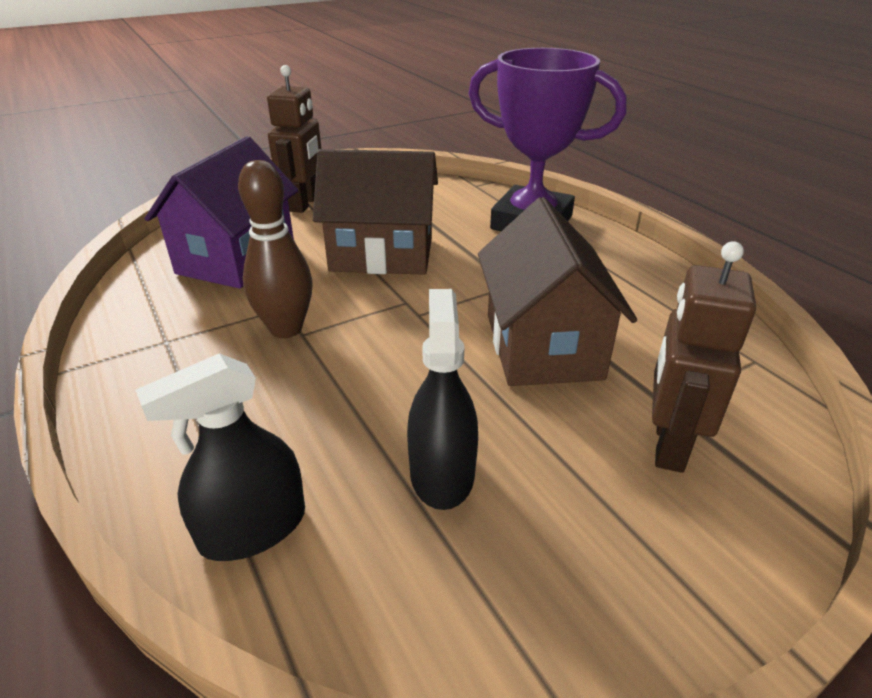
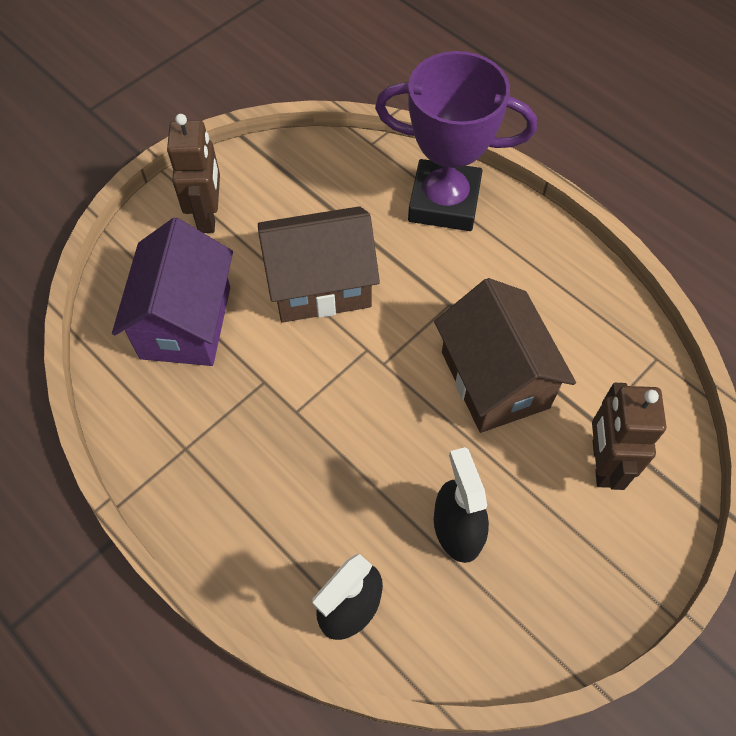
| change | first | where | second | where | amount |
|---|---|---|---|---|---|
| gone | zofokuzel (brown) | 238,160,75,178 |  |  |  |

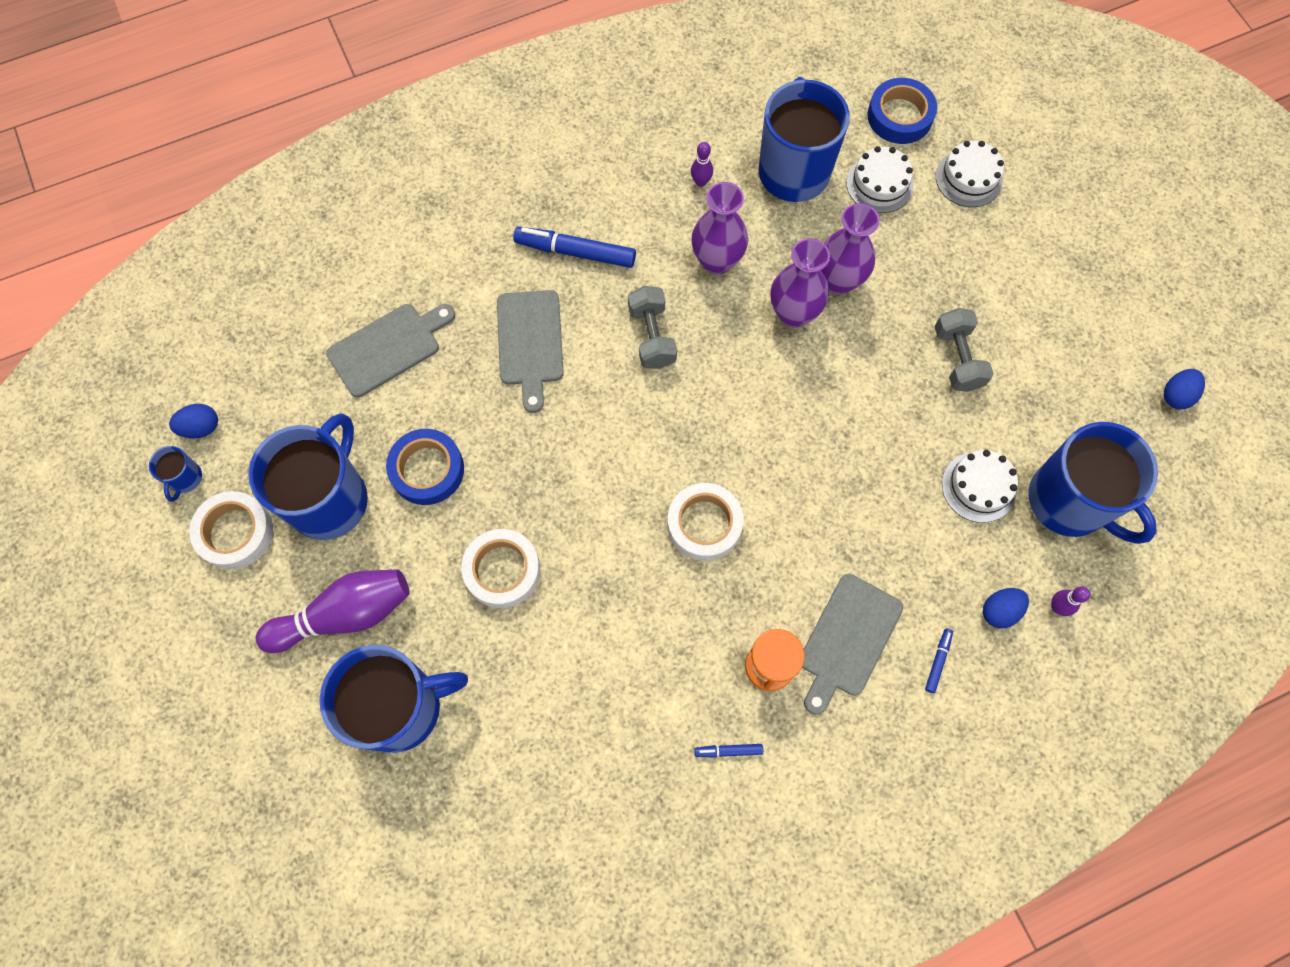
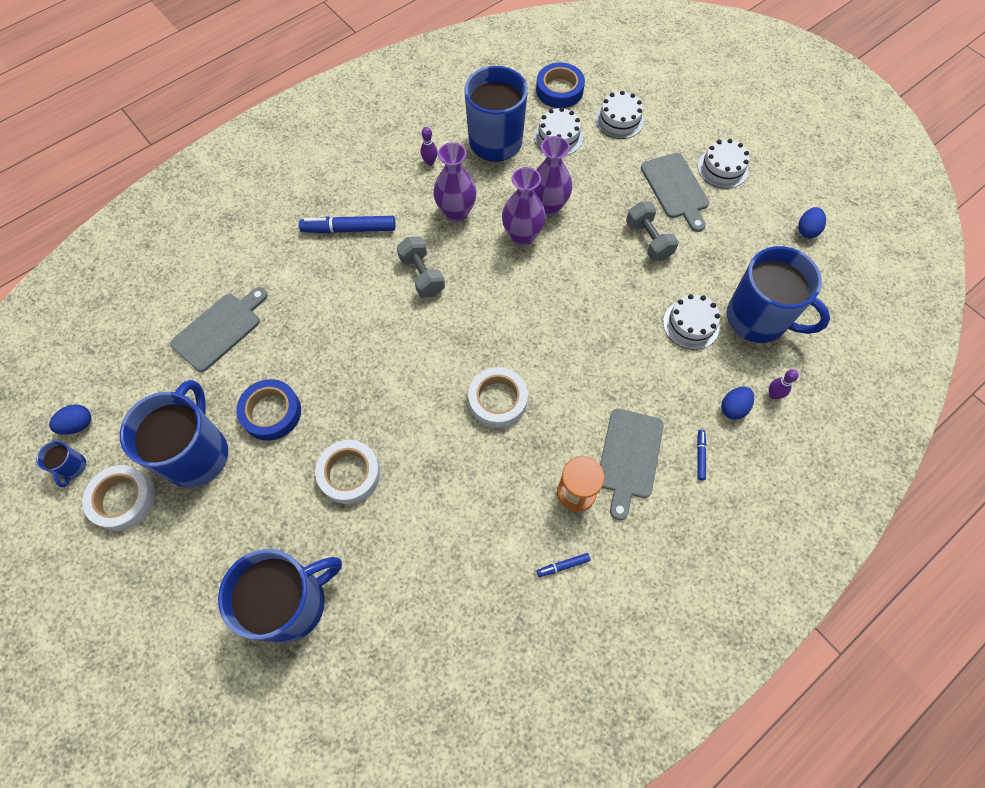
| change | first | where | second | where | amount |
|---|---|---|---|---|---|
| gone | zofokuzel (purple) | 256,569,153,84 |  |  |  |
| new |  |  | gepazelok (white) | 698,139,52,50 |  |
| shifted | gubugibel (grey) | 497,290,67,123 |  | 641,153,68,79 |  |

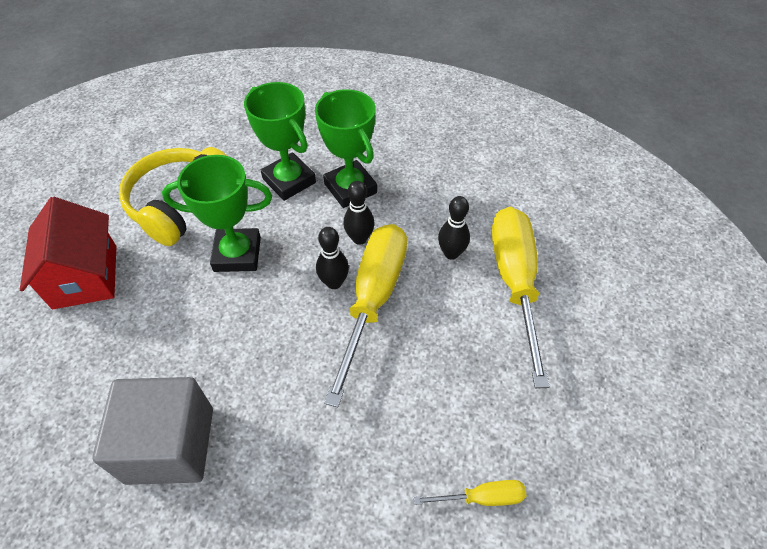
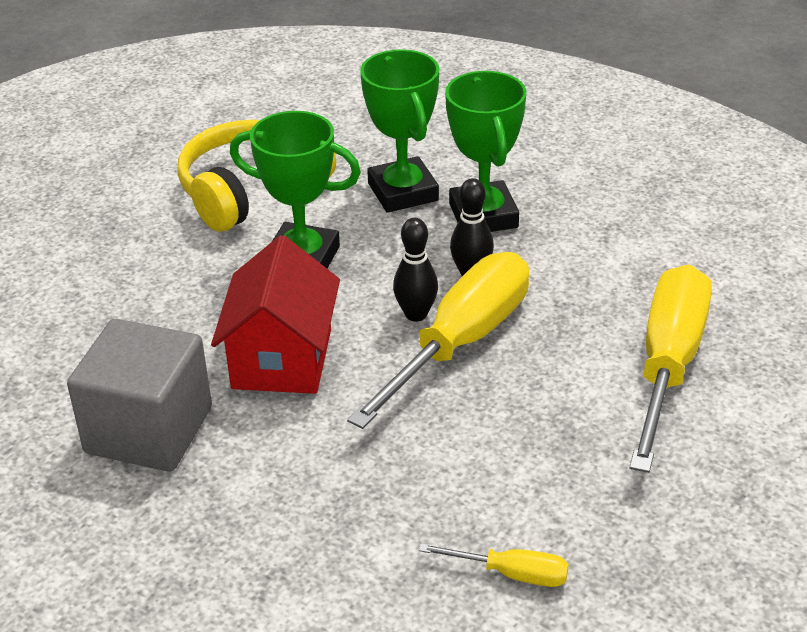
| change | first | where | second | where | amount |
|---|---|---|---|---|---|
| gone | zofokuzel (black) | 438,196,32,64 |  |  |  |
| shifted | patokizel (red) | 20,197,96,112 |  | 211,235,129,159 |  |

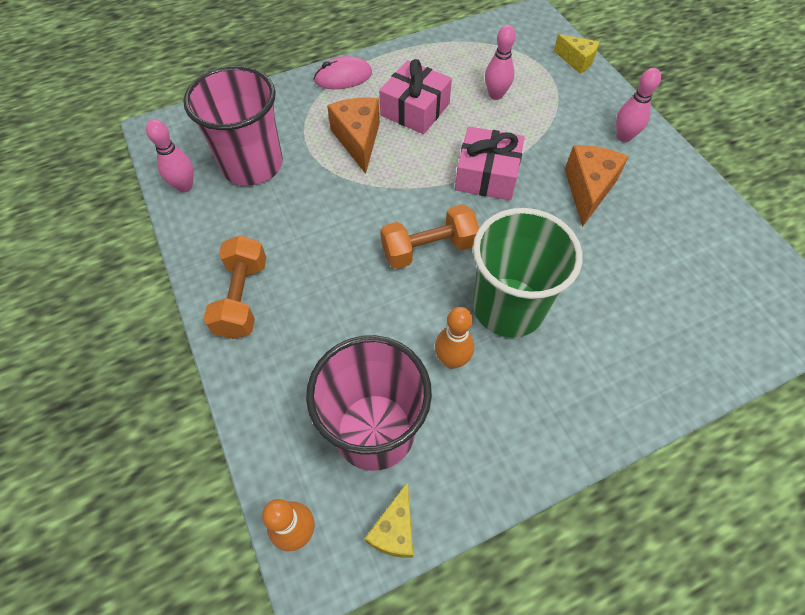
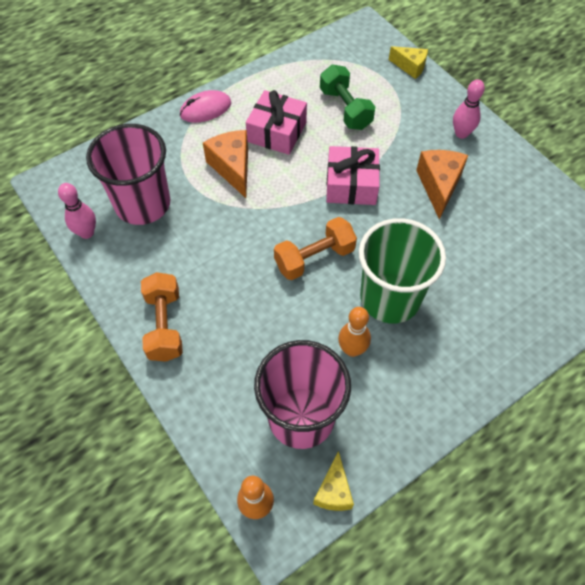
| change | first | where | second | where | amount |
|---|---|---|---|---|---|
| swapped | zofokuzel (pink) | 485,25,31,75 | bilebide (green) | 320,65,55,65 |  |

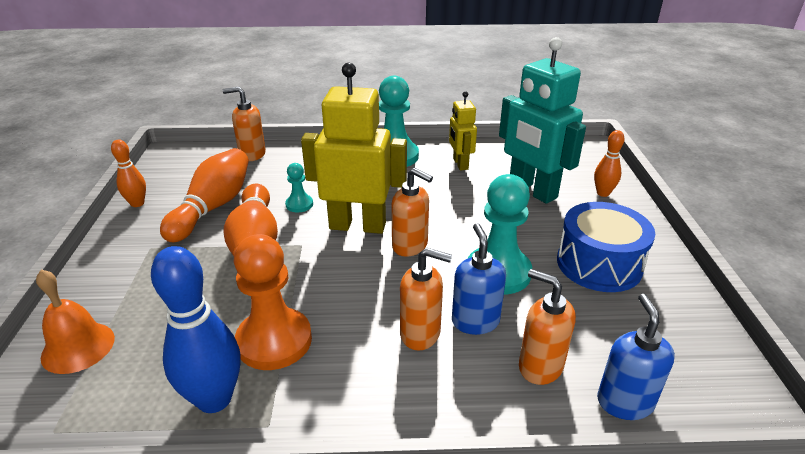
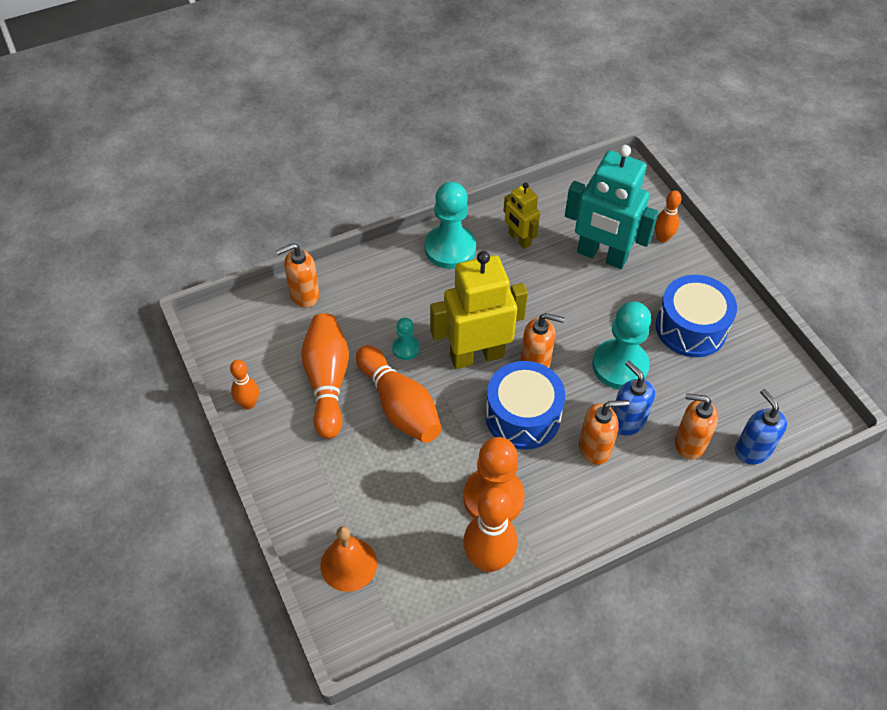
| change | first | where | second | where | amount |
|---|---|---|---|---|---|
| new |  |  | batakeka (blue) | 485,361,80,89 |  |
| repainted | zofokuzel (blue) | 151,246,89,167 | zofokuzel (orange) | 463,487,55,85 |  |

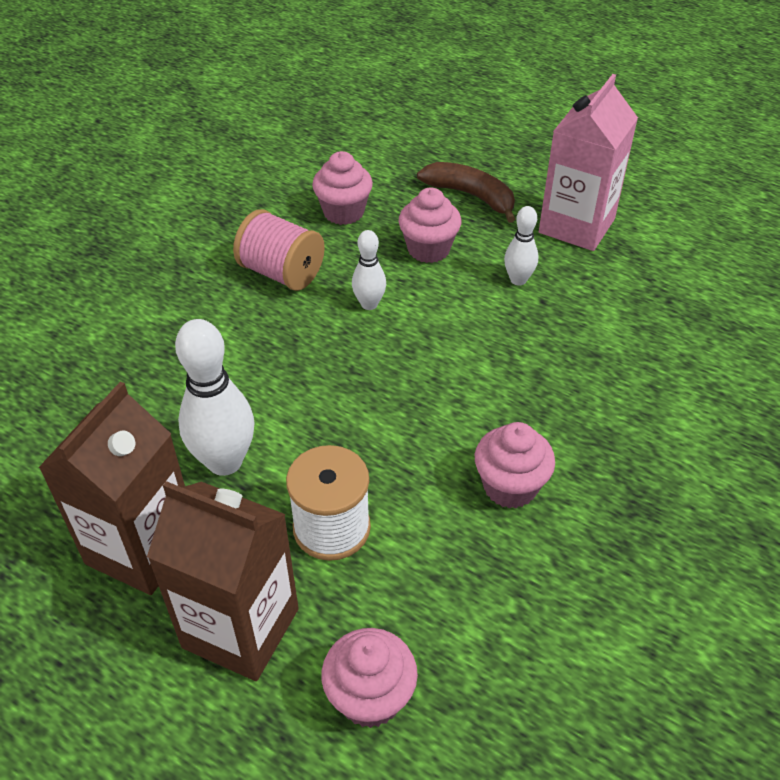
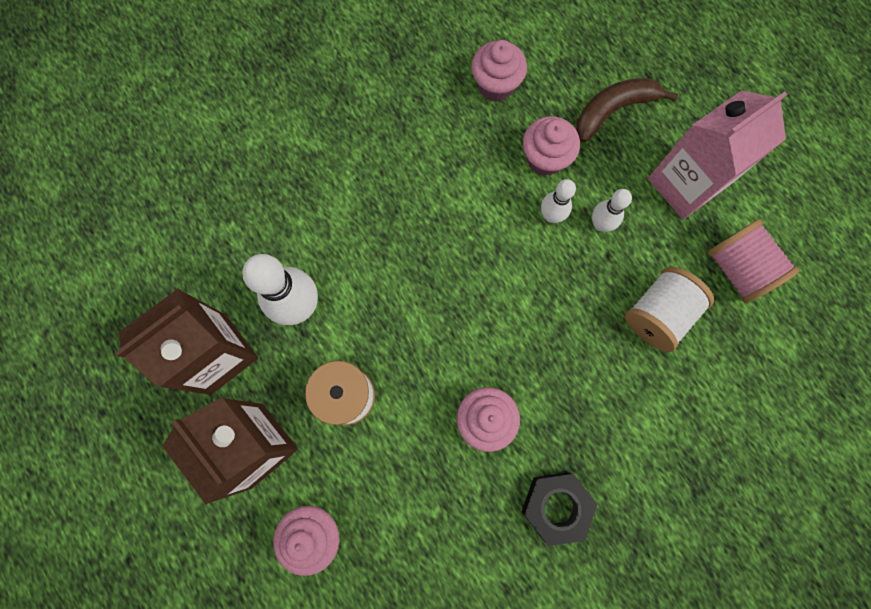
| change | first | where | second | where | amount |
|---|---|---|---|---|---|
| new |  |  | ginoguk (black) | 522,472,75,74 |  |
| new |  |  | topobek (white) | 625,267,89,85 |  |
| shifted | topobek (pink) | 233,209,92,82 |  | 707,219,92,84 |  |
| shifted | zofokuzel (white) | 352,230,34,80 |  | 541,179,35,44 |  |
| rotated | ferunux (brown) | 417,162,98,61 |  | 576,78,102,64 | 90 degrees counterclockwise |

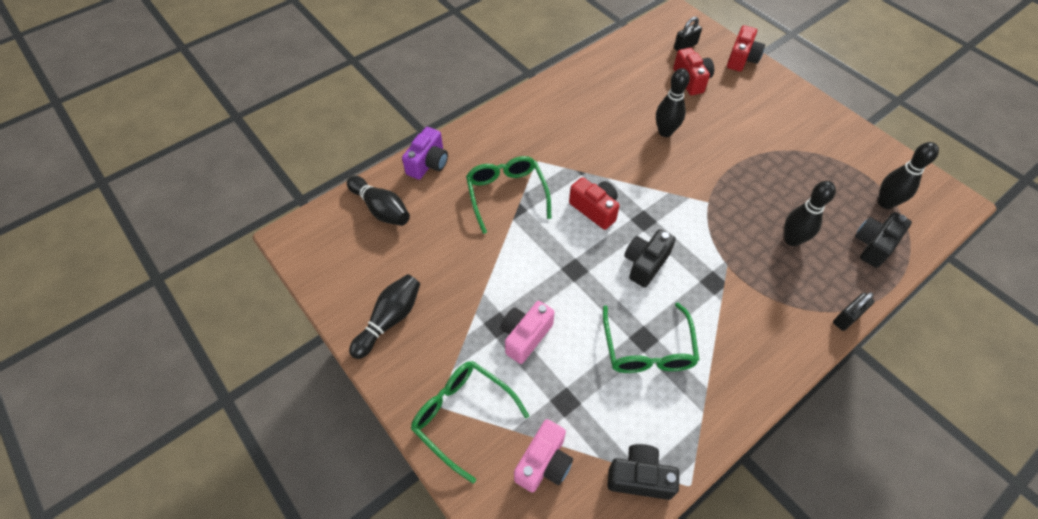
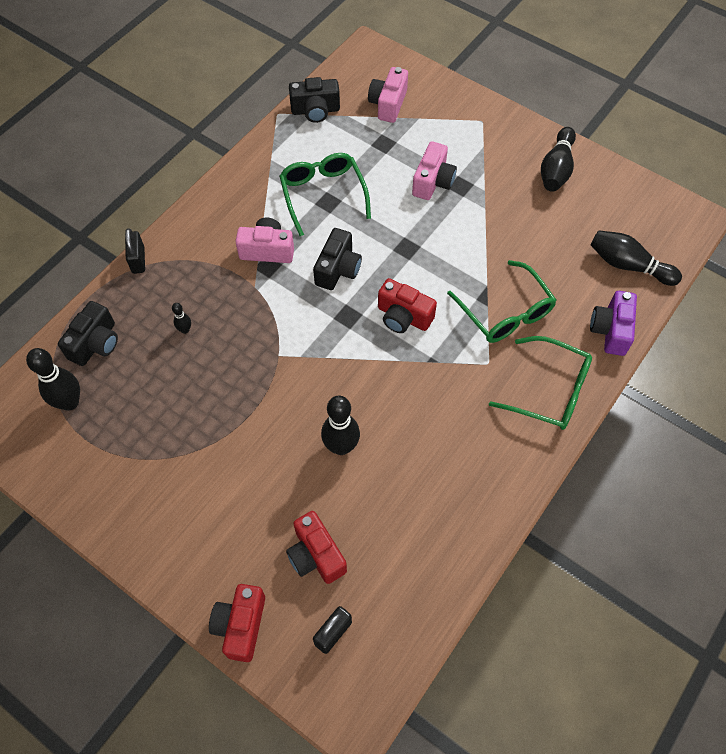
| change | first | where | second | where | amount |
|---|---|---|---|---|---|
| new |  |  | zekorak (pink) | 235,218,59,45 |  |
| shifted | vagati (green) | 411,361,118,122 |  | 489,336,103,94 |  |
| rotated | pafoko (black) | 833,292,42,39 |  | 125,228,20,46 | 45 degrees counterclockwise |
| scaled | zofokuzel (black) | 784,181,52,65 |  | 172,303,19,31 | x0.49 |

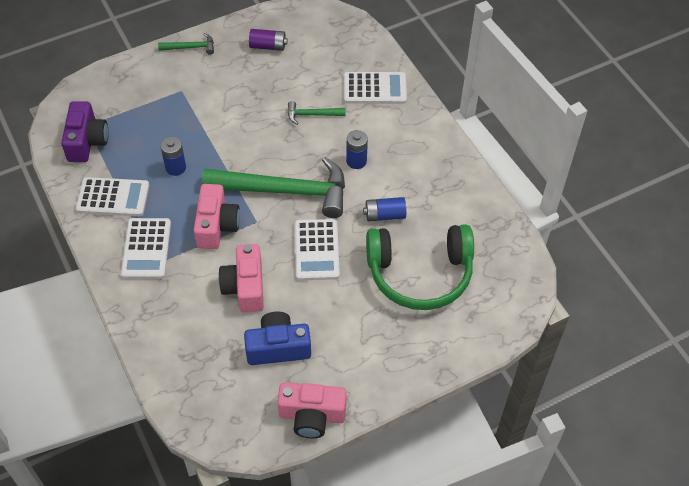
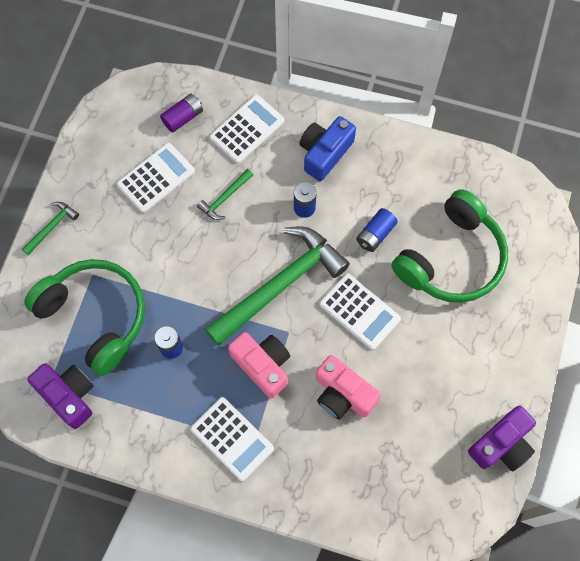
| change | first | where | second | where | amount |
|---|---|---|---|---|---|
| new |  |  | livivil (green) | 24,259,121,117 |  |
| shifted | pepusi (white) | 76,177,73,39 |  | 117,143,78,70 |  |
| shifted | zekorak (blue) | 244,311,67,54 |  | 299,116,57,65 |  |
| shifted | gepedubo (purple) | 249,29,38,22 |  | 160,94,43,39 |  |
| repainted | zekorak (pink) | 277,382,70,56 | zekorak (purple) | 468,406,68,65 |  |

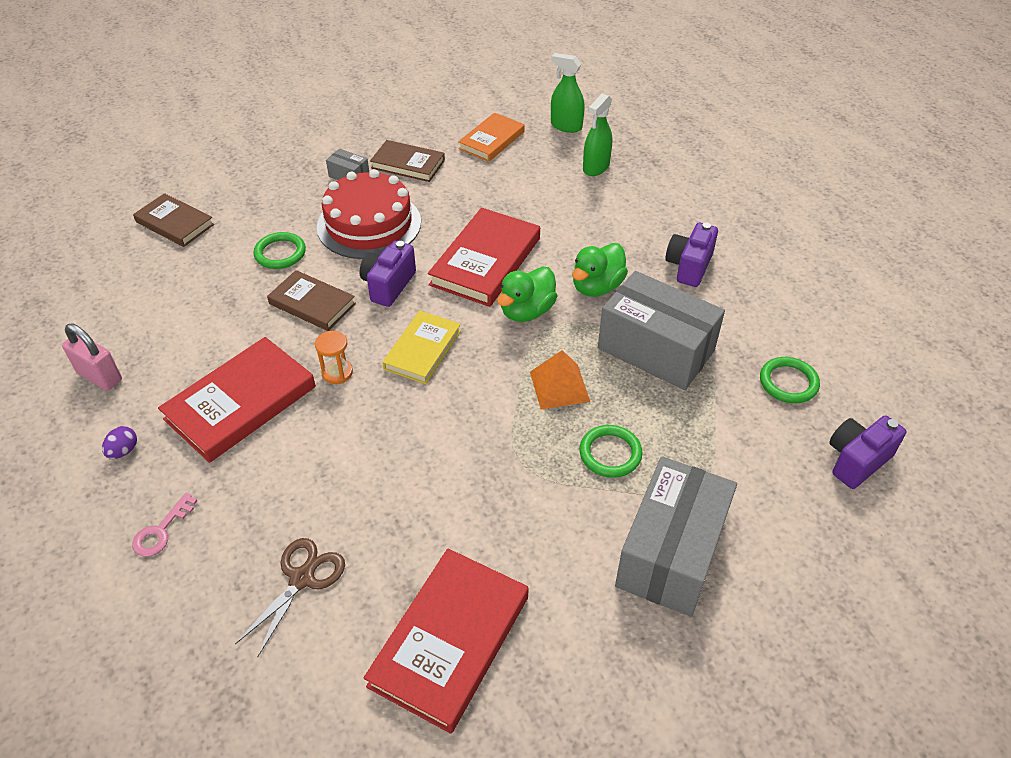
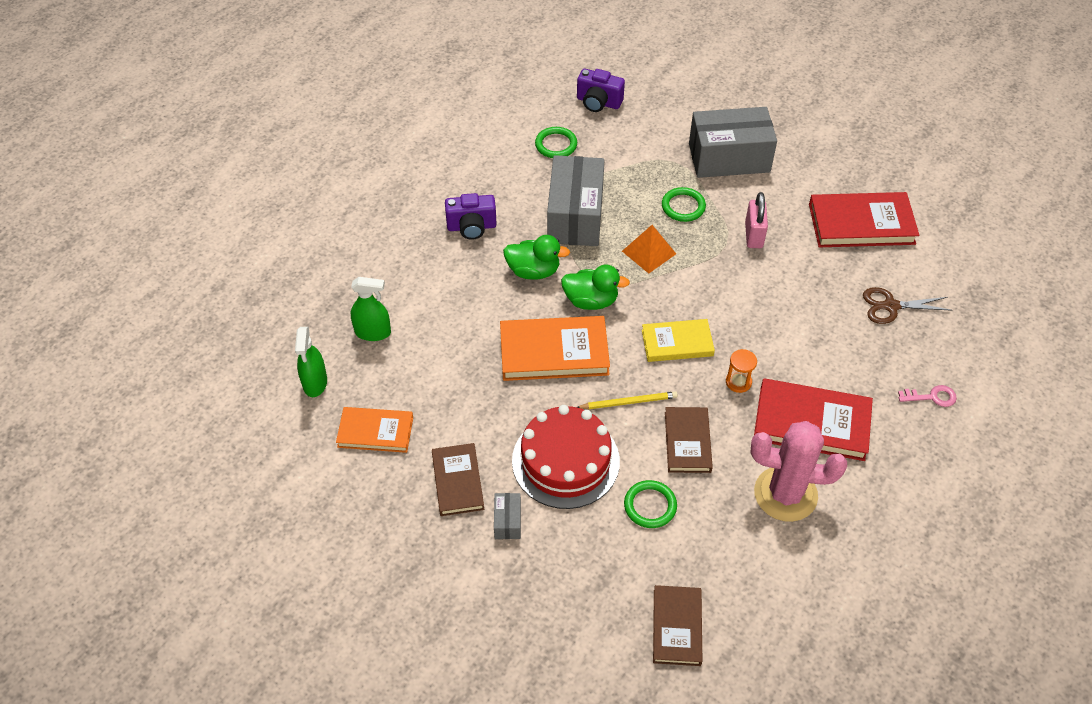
| change | first | where | second | where | amount |
|---|---|---|---|---|---|
| gone | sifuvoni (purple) | 102,426,35,33 |  |  |  |
| new |  |  | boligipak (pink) | 750,421,97,101 |  |
| shifted | pafoko (pink) | 62,324,60,67 |  | 745,192,23,56 |  |
| swapped | zekorak (purple) | 359,241,57,66 | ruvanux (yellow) | 577,391,101,18 |  |
| repainted | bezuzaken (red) | 428,208,112,99 | bezuzaken (orange) | 500,316,110,65 |  |

